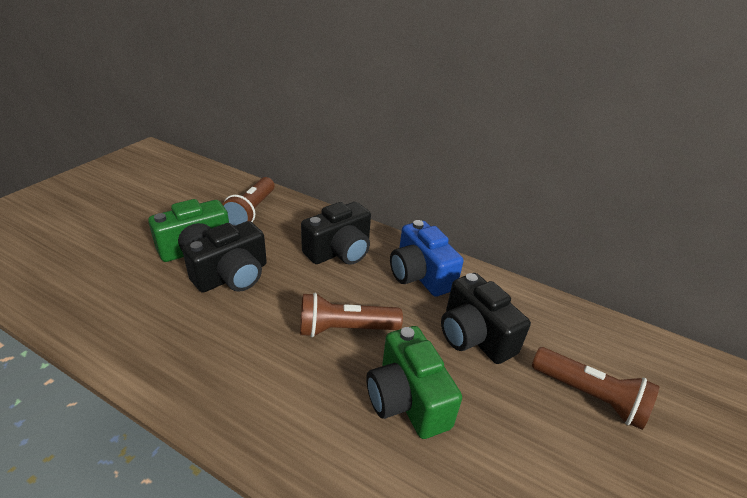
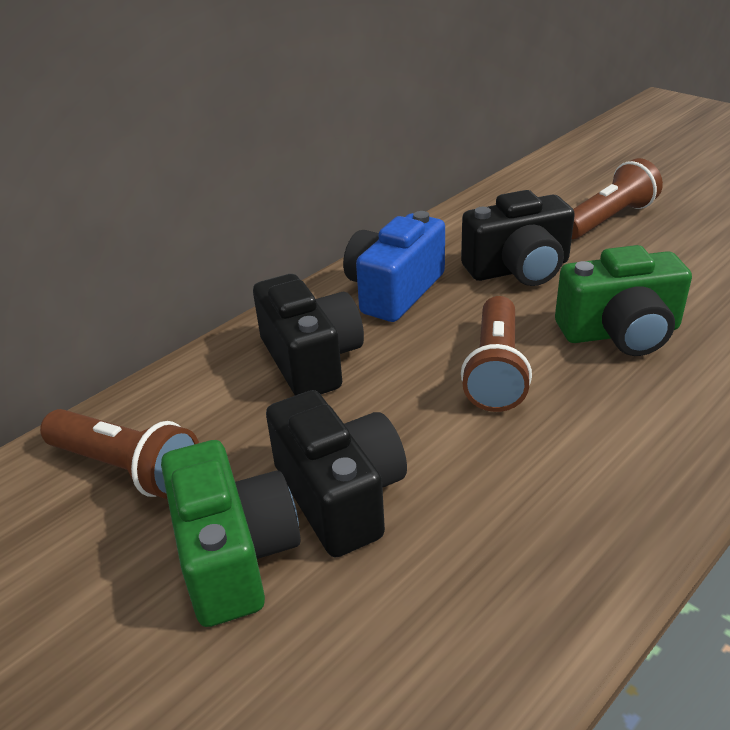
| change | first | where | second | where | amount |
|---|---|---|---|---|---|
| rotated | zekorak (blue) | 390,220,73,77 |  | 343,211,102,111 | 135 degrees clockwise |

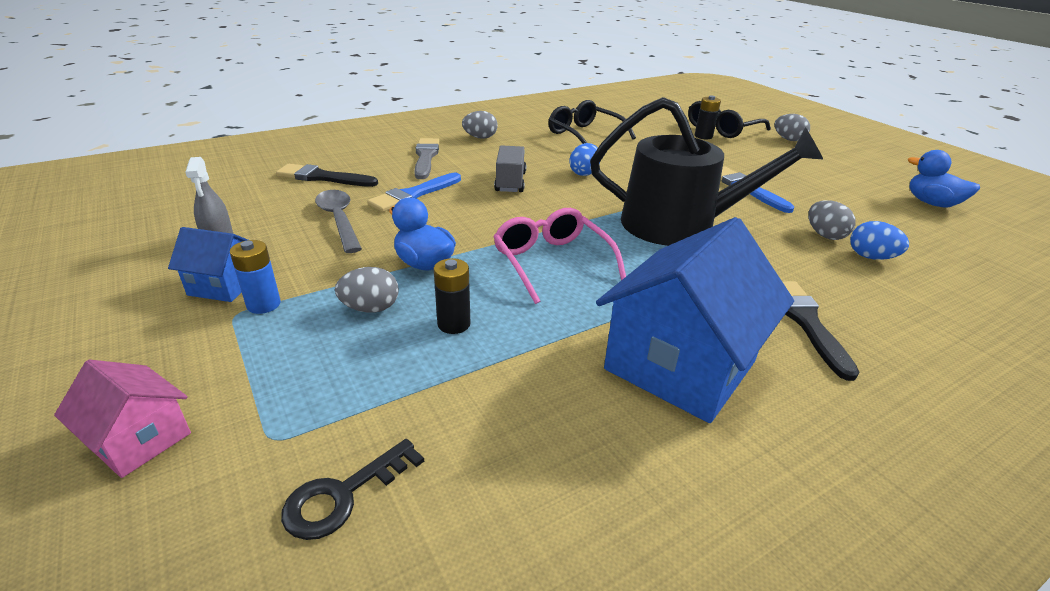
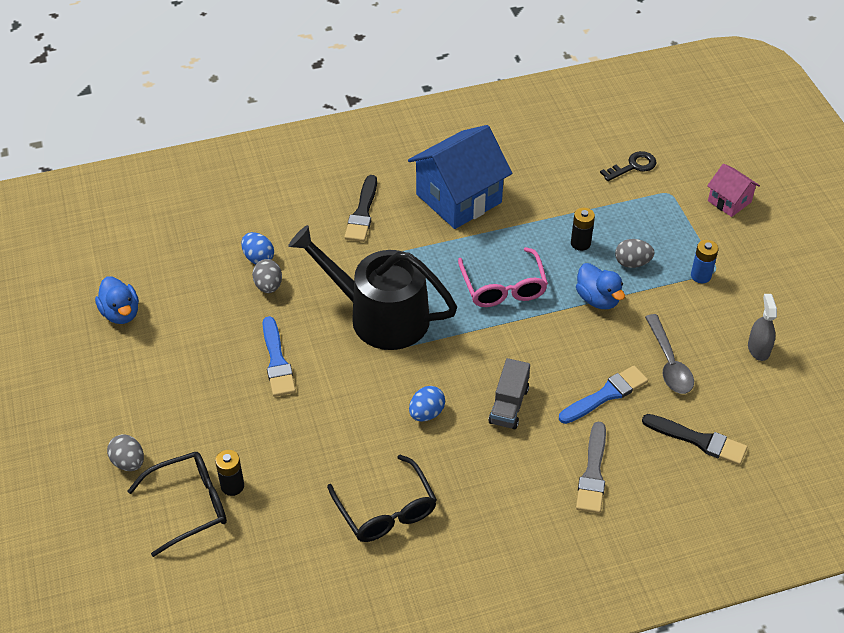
| change | first | where | second | where | amount |
|---|---|---|---|---|---|
| gone | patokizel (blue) | 168,227,80,75 |  |  |  |
| gone | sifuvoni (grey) | 462,111,36,28 |  |  |  |

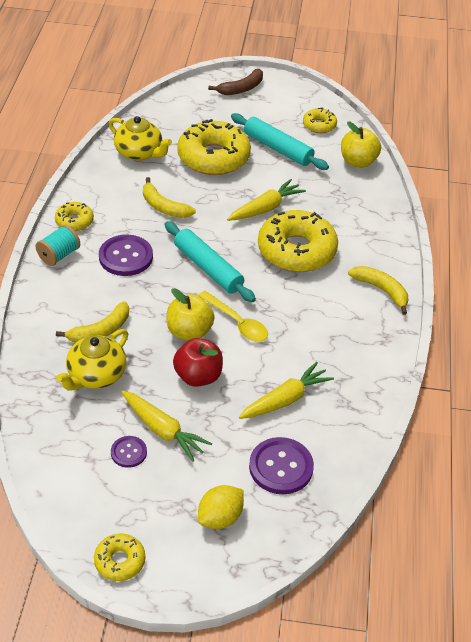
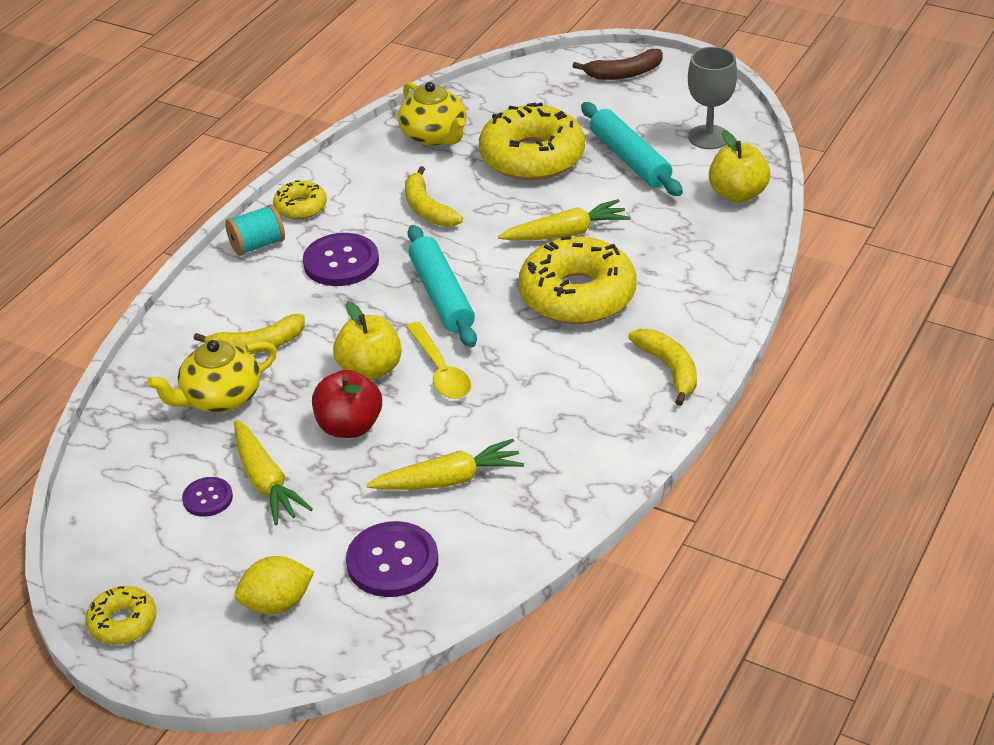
| change | first | where | second | where | amount |
|---|---|---|---|---|---|
| swapped | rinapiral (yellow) | 303,107,34,26 | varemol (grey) | 688,47,49,102 |  |

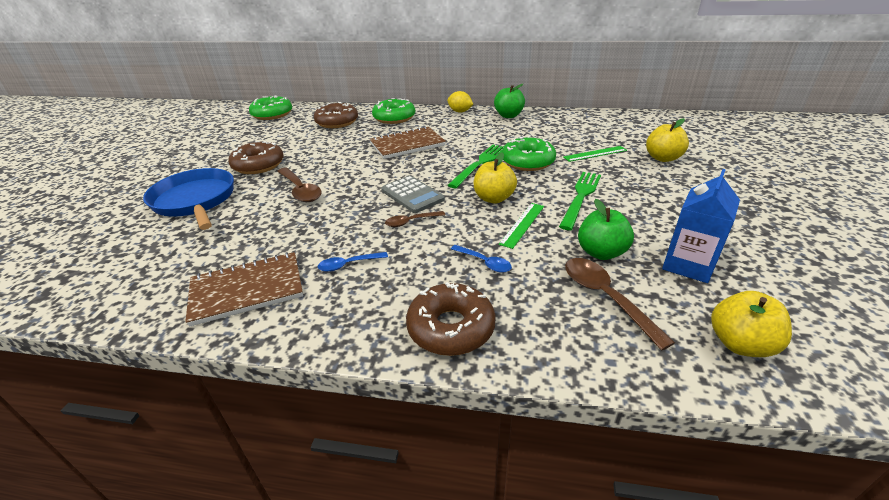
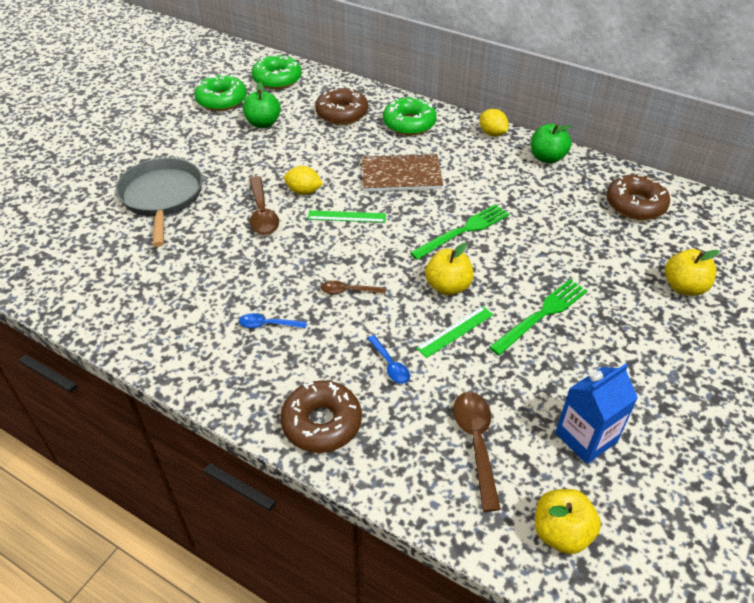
| change | first | where | second | where | amount |
|---|---|---|---|---|---|
| gone | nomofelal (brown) | 185,252,118,75 |  |  |  |
| gone | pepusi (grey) | 381,176,64,37 |  |  |  |
| new |  |  | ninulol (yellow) | 284,166,39,29 |  |
| shifted | rinapiral (brown) | 228,141,56,33 |  | 606,174,64,46 |  |
| shifted | rinapiral (green) | 502,136,54,35 |  | 194,74,53,37 |  |
| shifted | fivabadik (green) | 563,146,64,16 |  | 308,210,78,13 |  |
| shifted | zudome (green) | 578,199,56,61 |  | 243,82,38,46 |  |
| repainted | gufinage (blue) | 143,168,91,62 | gufinage (grey) | 116,158,87,89 |  |

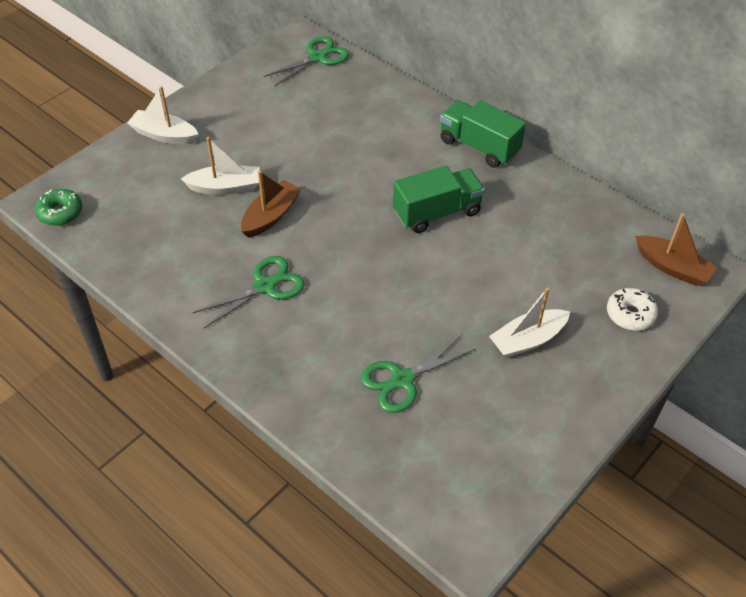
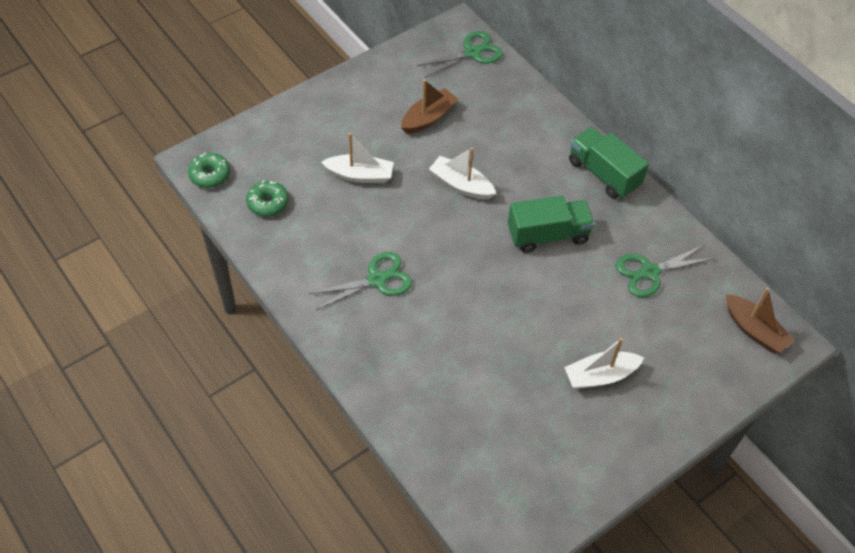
| change | first | where | second | where | amount |
|---|---|---|---|---|---|
| gone | rinapiral (white) | 607,288,51,43 |  |  |  |
| new |  |  | rinapiral (green) | 246,181,43,36 |  |
| shifted | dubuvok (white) | 127,86,71,59 |  | 429,147,67,53 |  |
| shifted | dubuvok (brown) | 241,171,60,67 |  | 401,79,57,55 |  |
| shifted | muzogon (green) | 360,335,116,78 |  | 616,245,99,52 |  |

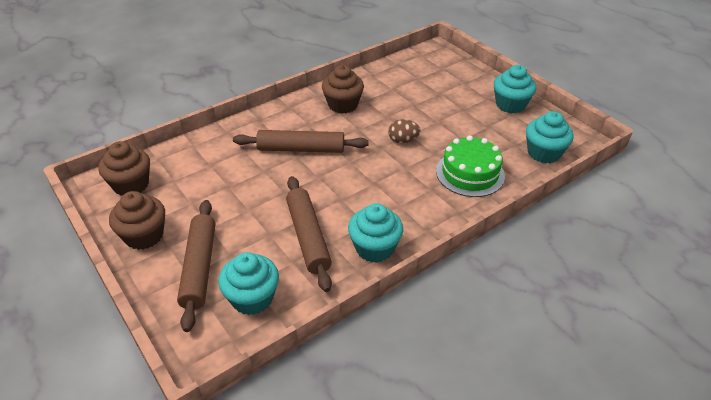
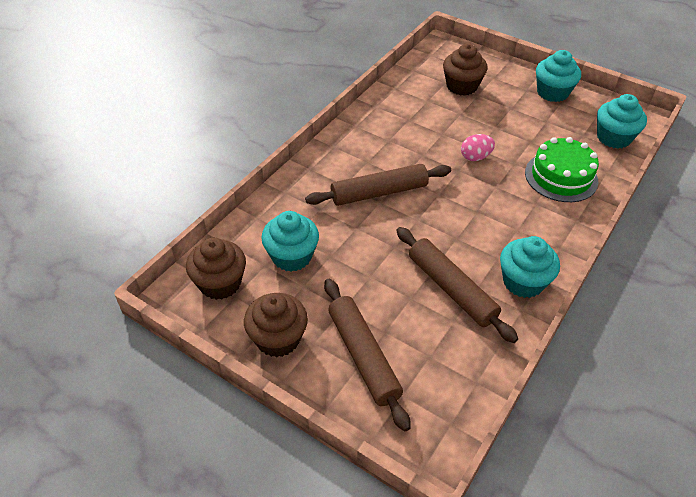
| change | first | where | second | where | amount |
|---|---|---|---|---|---|
| shifted | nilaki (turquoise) | 218,252,61,63 |  | 261,211,58,61 |  |
| shifted | nilaki (brown) | 322,65,42,49 |  | 443,44,45,52 |  |
| repainted | sifuvoni (brown) | 388,119,32,24 | sifuvoni (pink) | 461,134,34,27 |  |

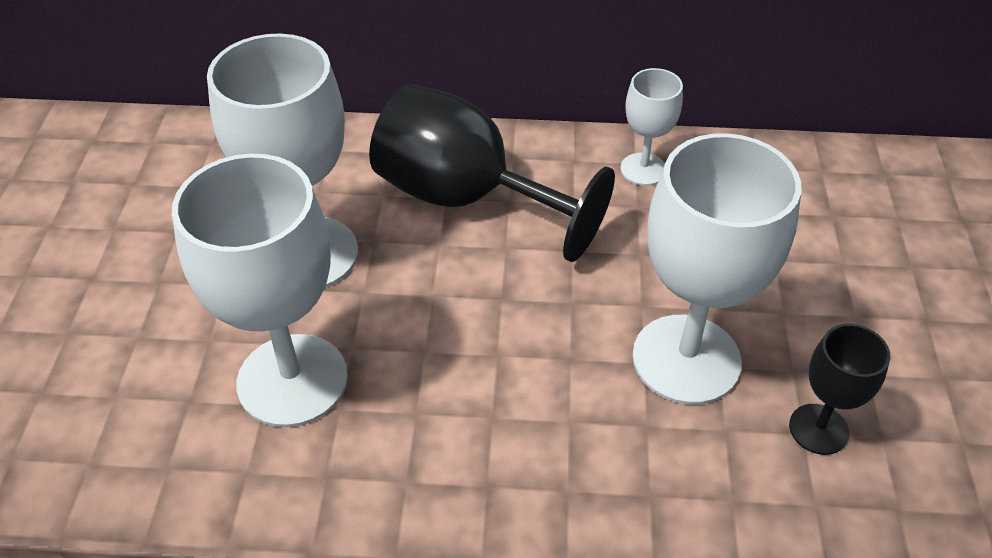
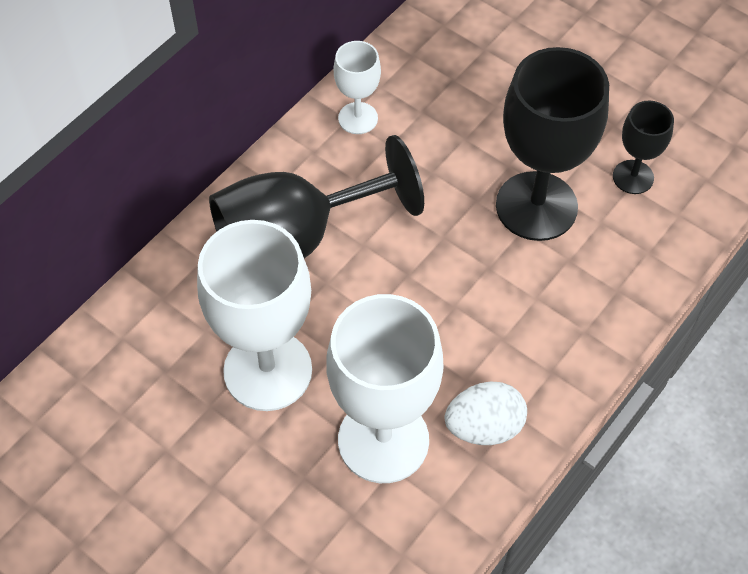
| change | first | where | second | where | amount |
|---|---|---|---|---|---|
| new |  |  | sifuvoni (white) | 444,381,83,64 |  |
| repainted | varemol (white) | 632,133,169,272 | varemol (black) | 496,47,113,194 |  |

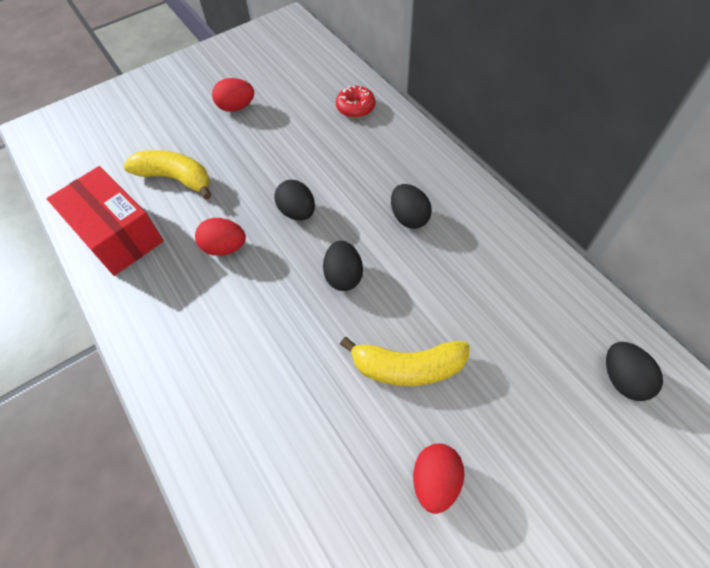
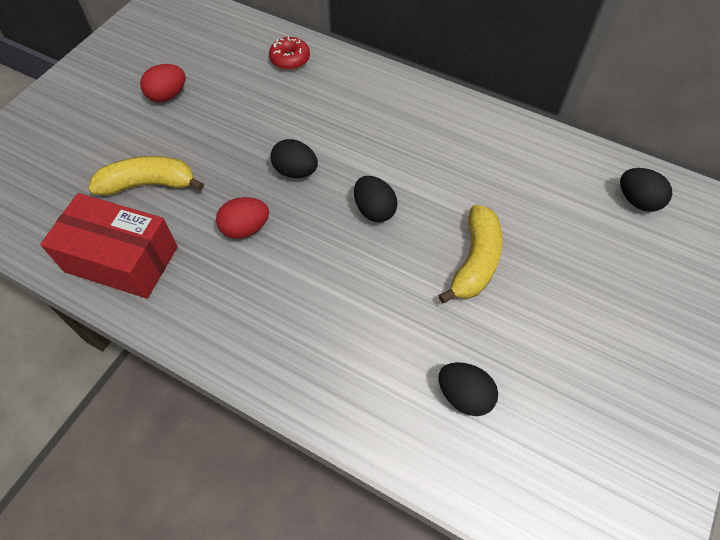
| change | first | where | second | where | amount |
|---|---|---|---|---|---|
| gone | sifuvoni (red) | 413,444,52,70 |  |  |  |
| shifted | sifuvoni (black) | 391,184,41,45 |  | 439,362,59,54 |  |
| rotated | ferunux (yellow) | 340,337,130,49 |  | 438,204,65,99 | 45 degrees counterclockwise |

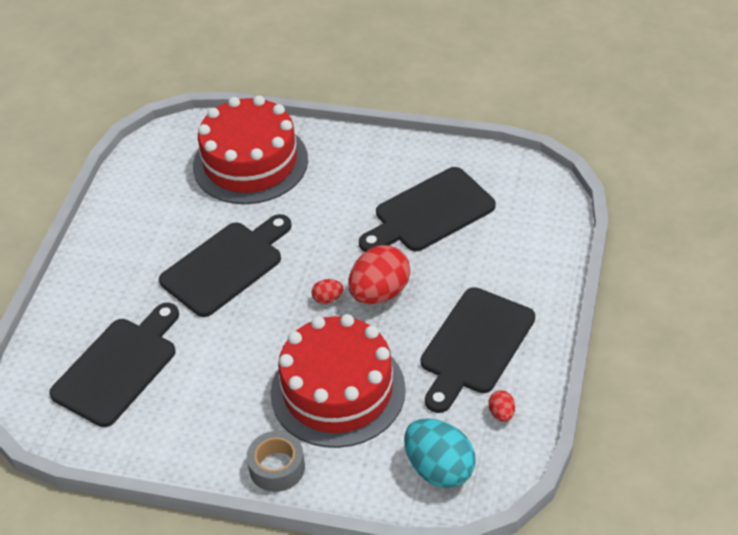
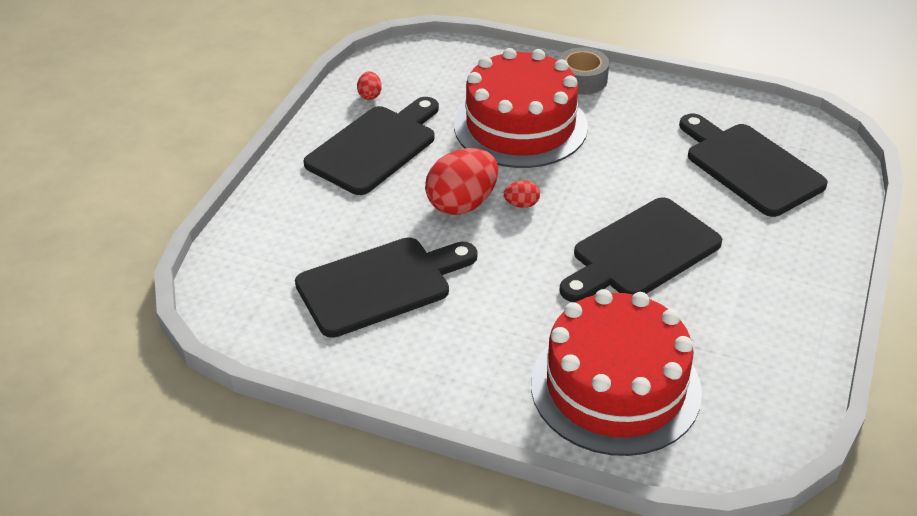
| change | first | where | second | where | amount |
|---|---|---|---|---|---|
| gone | sifuvoni (turquoise) | 404,418,72,70 |  |  |  |
| rotated | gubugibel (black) | 49,303,130,124 |  | 679,114,149,103 | 105 degrees clockwise |

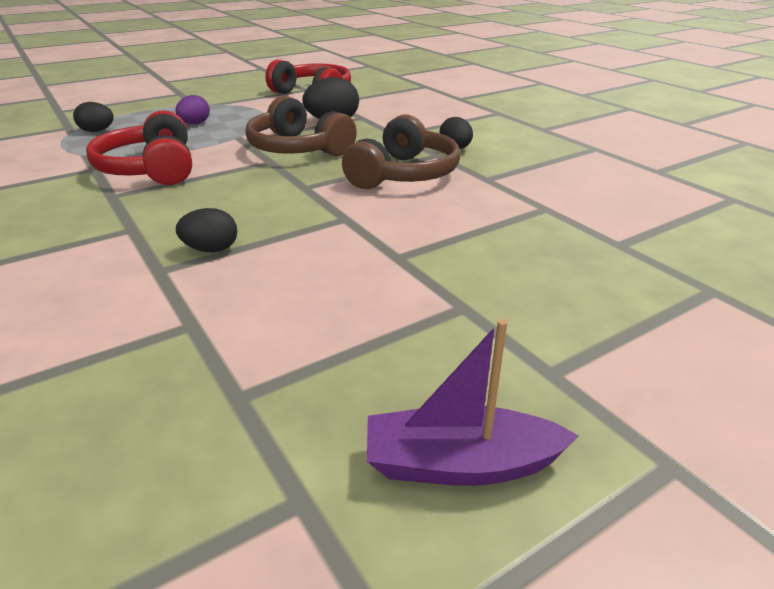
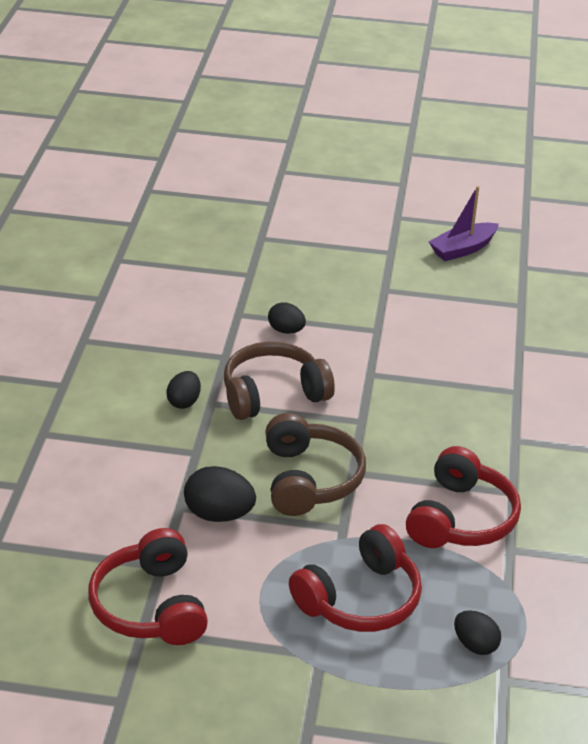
| change | first | where | second | where | amount |
|---|---|---|---|---|---|
| shifted | sifuvoni (black) | 176,208,61,44 |  | 268,302,38,32 |  |
| swapped | sifuvoni (purple) | 176,95,34,29 | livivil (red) | 289,524,133,108 |  |
| rotated | dubuvok (purple) | 367,319,212,167 |  | 429,186,70,75 | 105 degrees clockwise |

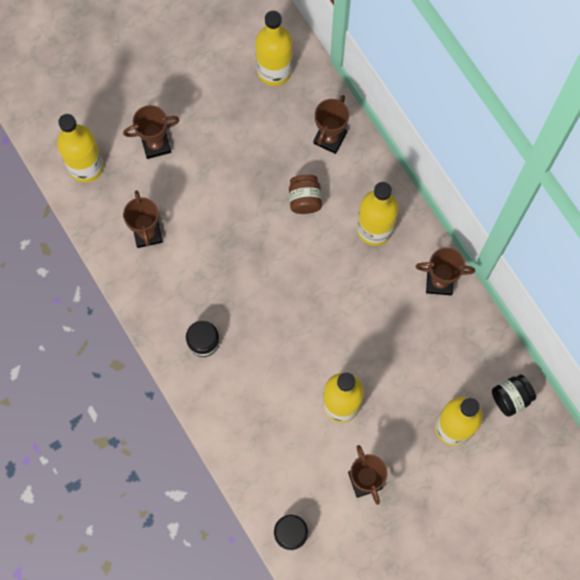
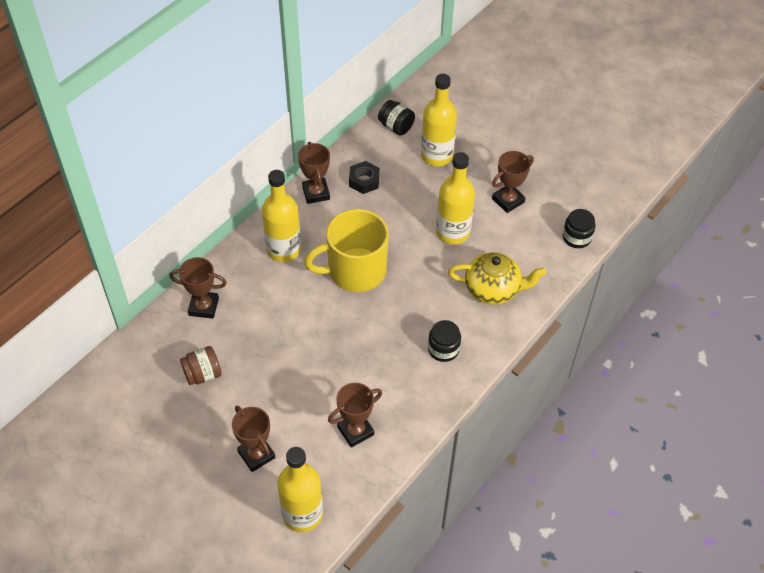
| change | first | where | second | where | amount |
|---|---|---|---|---|---|
| gone | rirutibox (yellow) | 255,10,38,76 |  |  |  |
| new |  |  | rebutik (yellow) | 304,209,85,83 |  |
| new |  |  | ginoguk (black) | 349,161,31,33 |  |
| new |  |  | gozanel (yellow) | 448,252,98,53 |  |
| shifted | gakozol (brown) | 289,174,33,40 |  | 180,346,42,39 |  |

